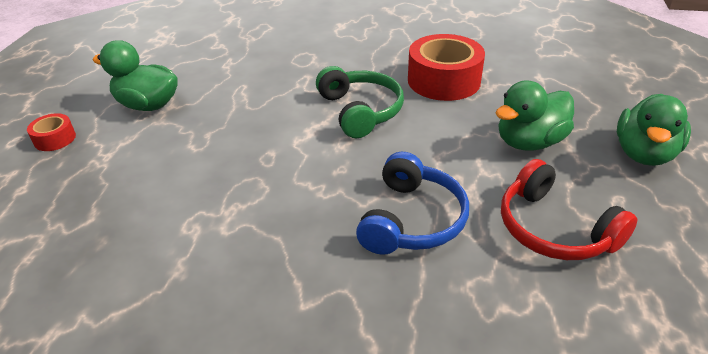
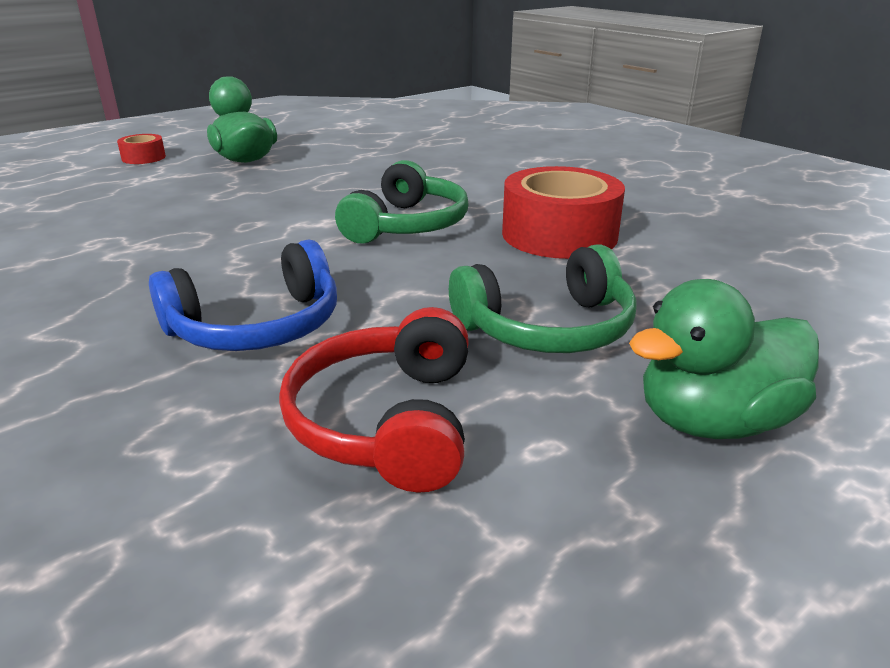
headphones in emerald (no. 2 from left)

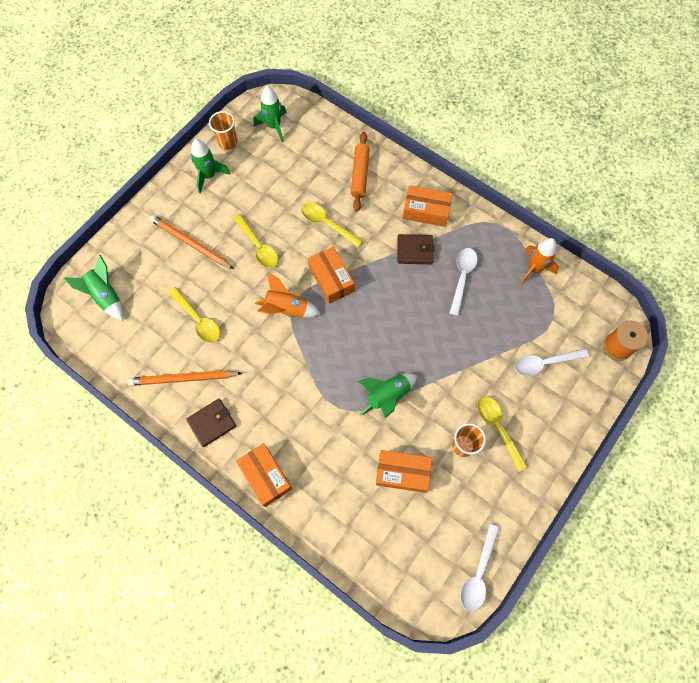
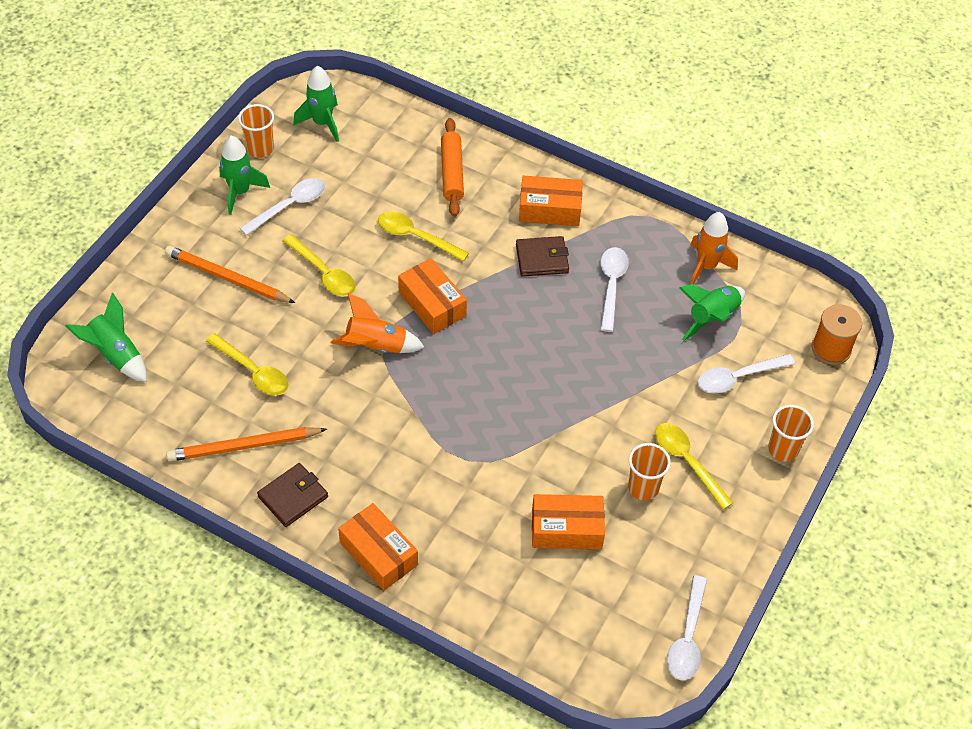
toy rocket in emerald (no. 4 from left); tablespoon in pure white (no. 1 from left); beaker in orange (no. 3 from left)

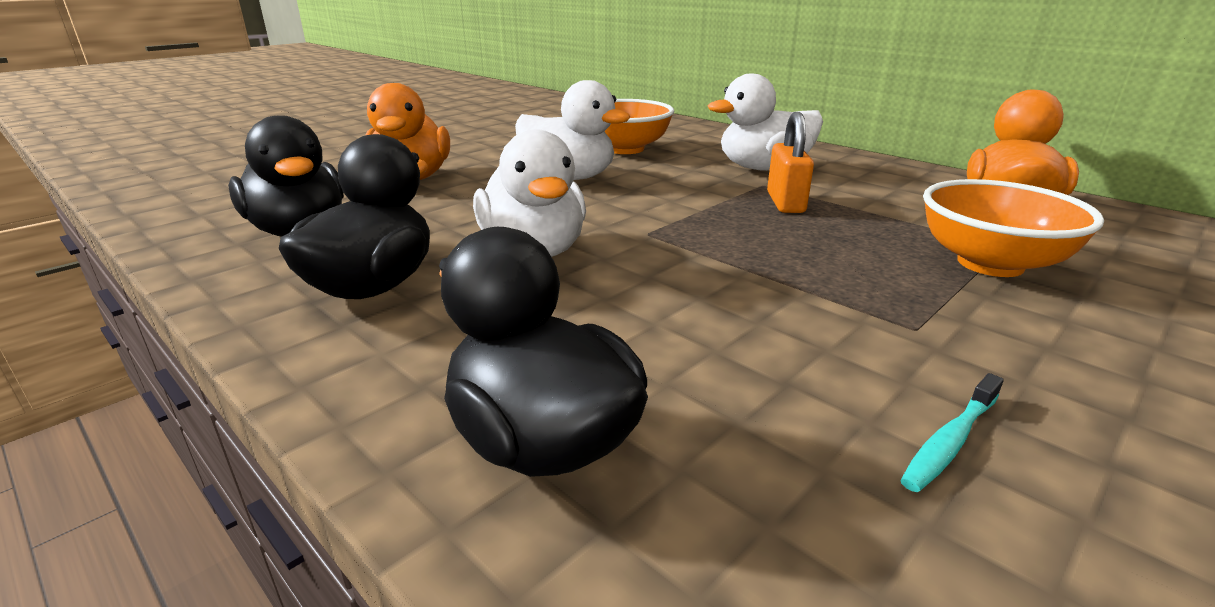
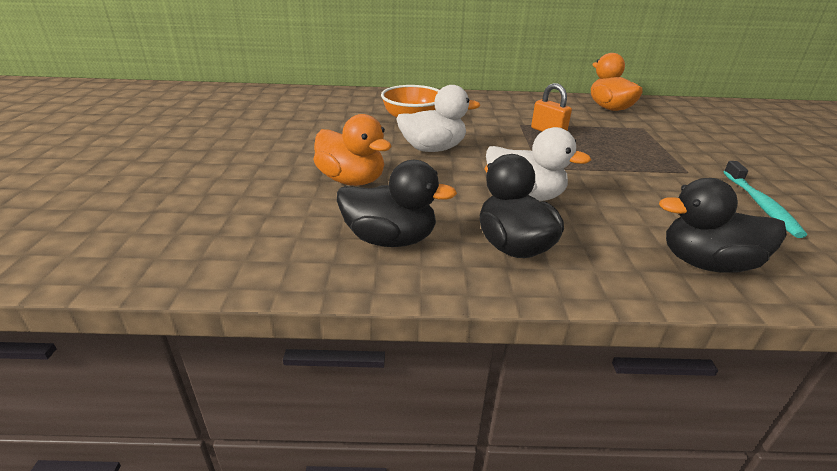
rubber duck in pure white (no. 3 from left in the first image); dental brush in aqua; bowl in orange (no. 2 from left in the first image)

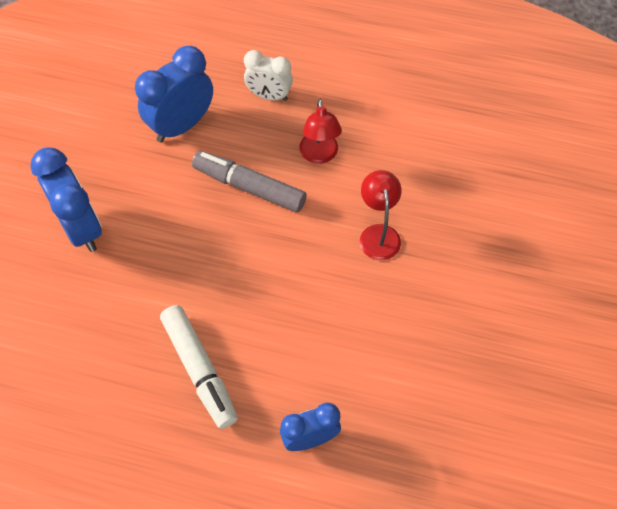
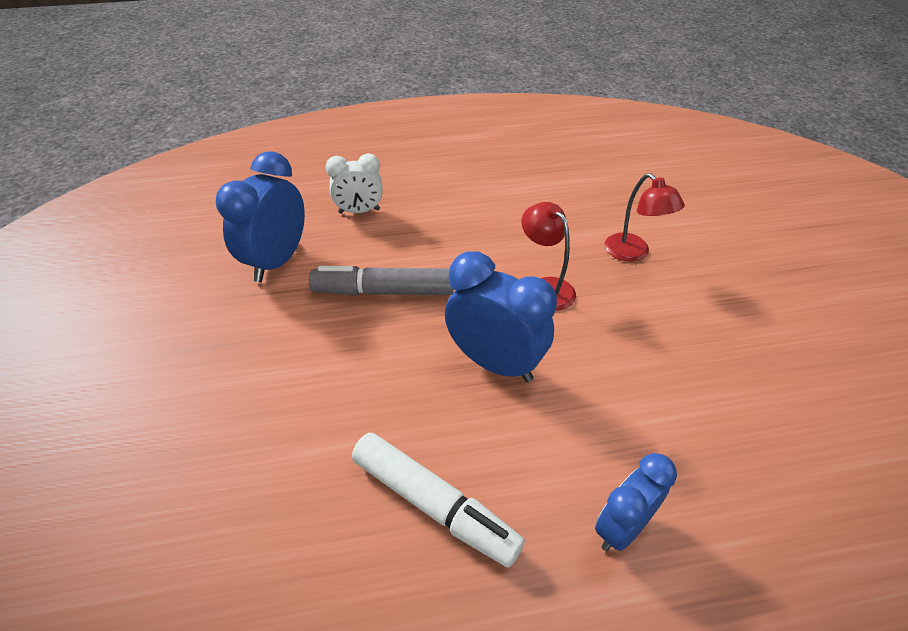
bedside clock in cobalt (no. 2 from left); desk lamp in crimson (no. 2 from left)

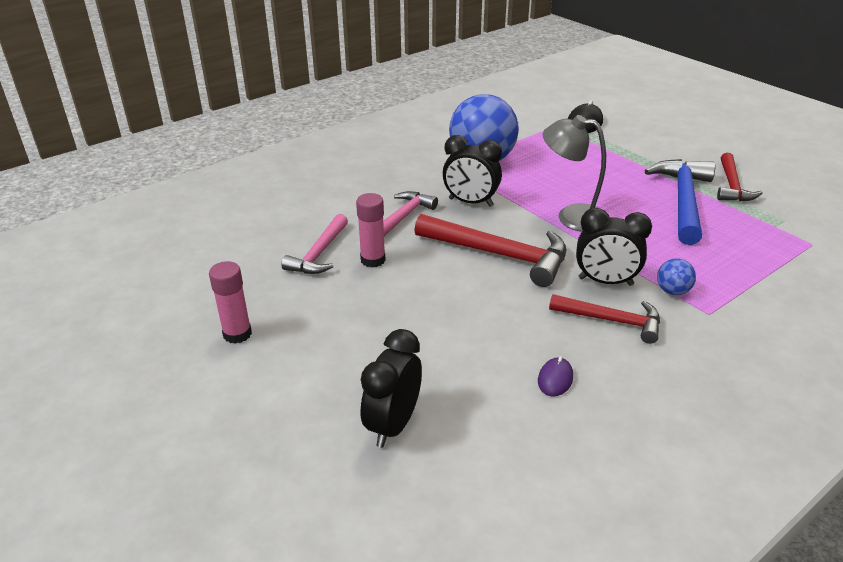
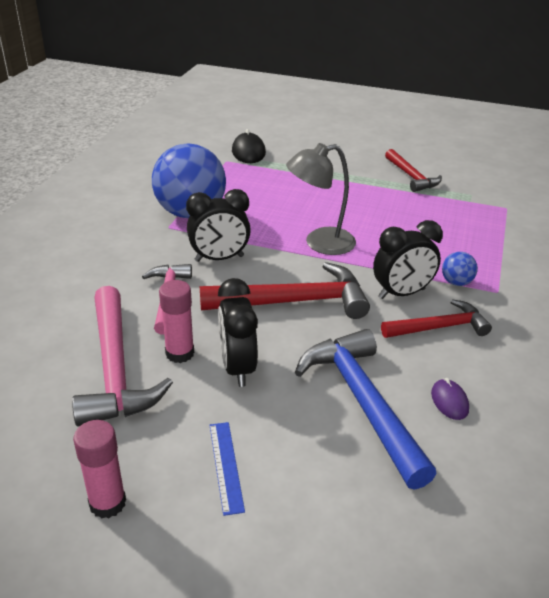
carpenter's hammer in rosy (no. 1 from left); bedside clock in jet-black (no. 2 from left); carpenter's hammer in cobalt; straightedge in cobalt

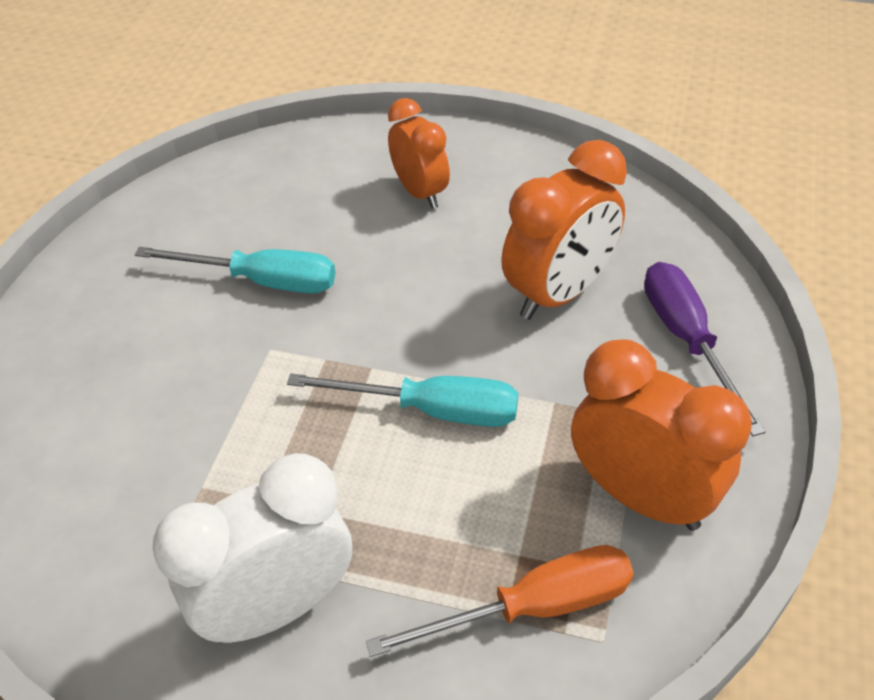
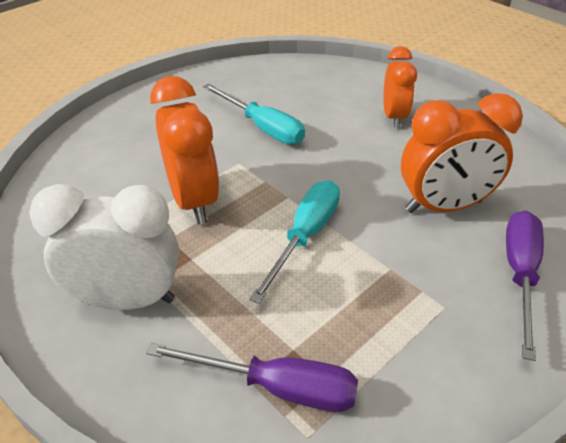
screwdriver in aqua (no. 2 from left); screwdriver in violet (no. 1 from left); bedside clock in orange (no. 1 from left)

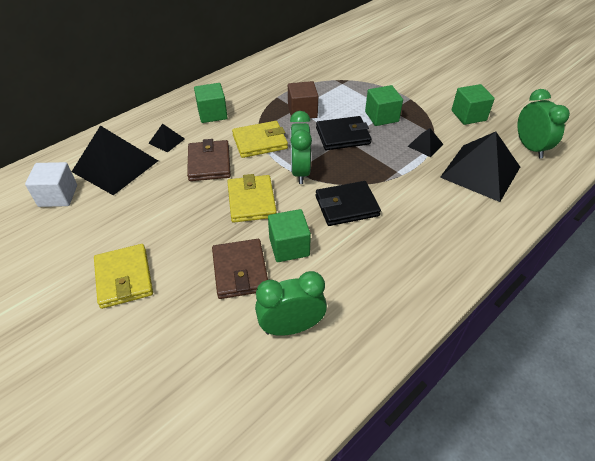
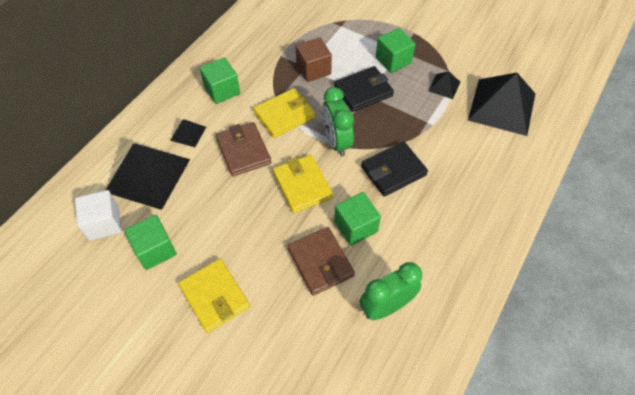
cube in emerald (no. 1 from left); bedside clock in emerald (no. 3 from left in the first image)

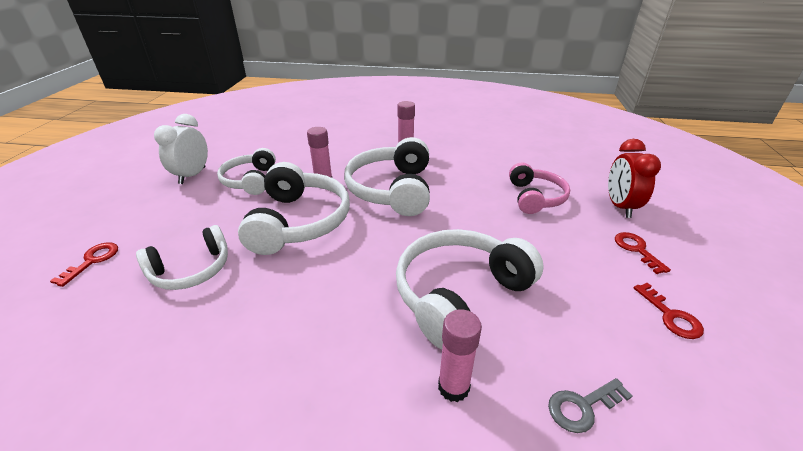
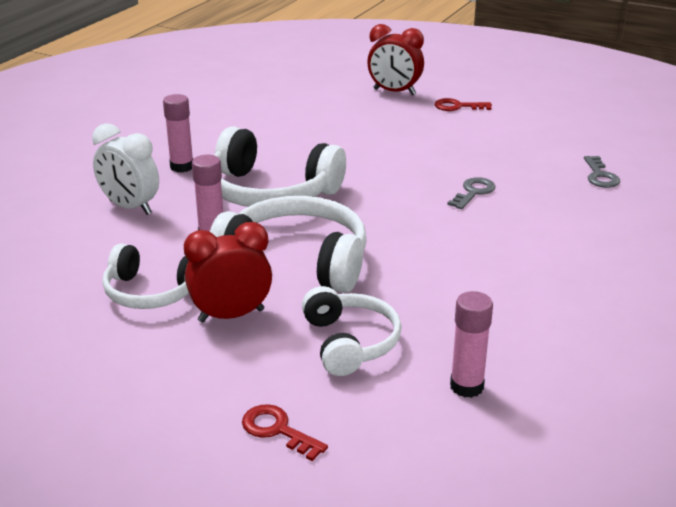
bedside clock in pure white; key in ash-grey (no. 1 from left); glue stick in rosy (no. 3 from left); headphones in rosy; key in crimson (no. 3 from left in the first image); bedside clock in crimson (no. 1 from left)

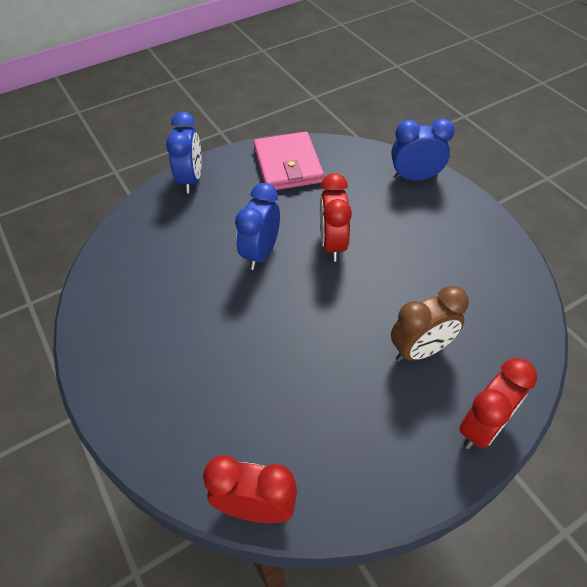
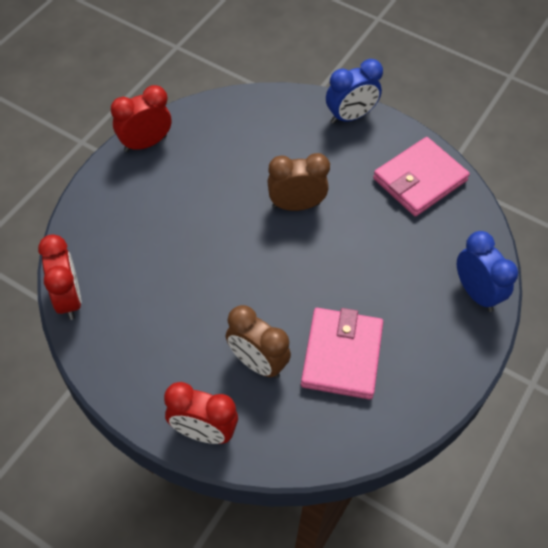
bedside clock in brown (no. 2 from left); bedside clock in crimson (no. 2 from left); wallet in rosy (no. 1 from left)

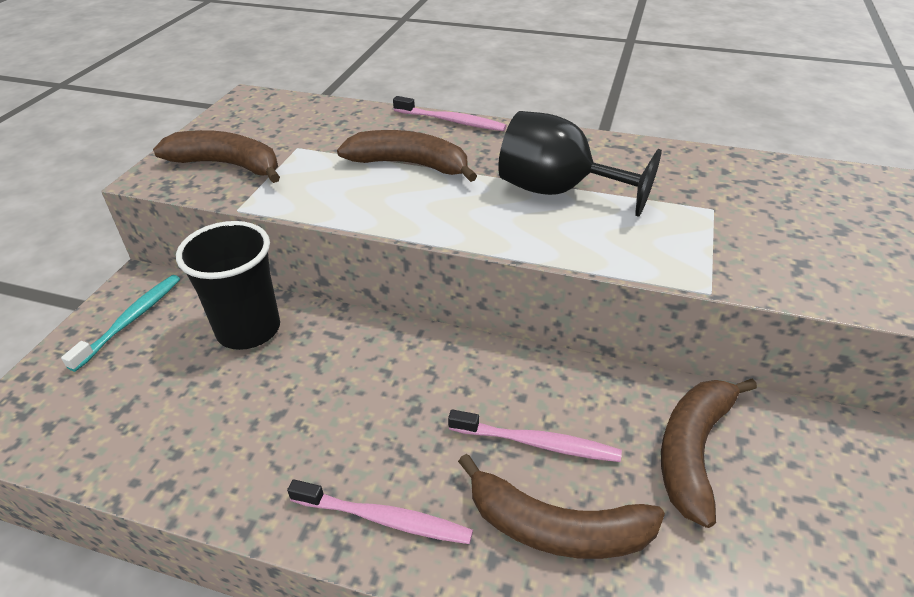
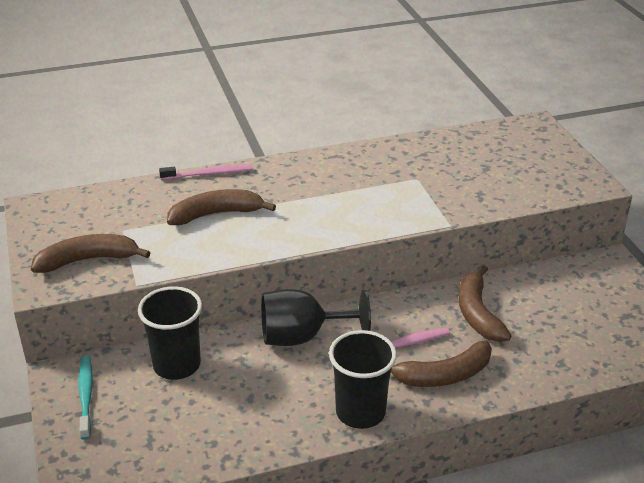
beaker in jet-black (no. 2 from left); goblet in jet-black

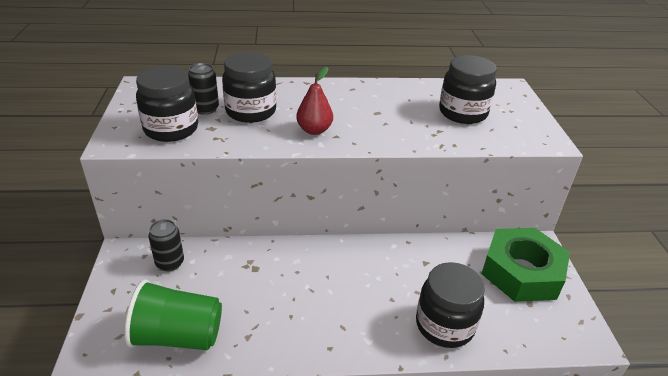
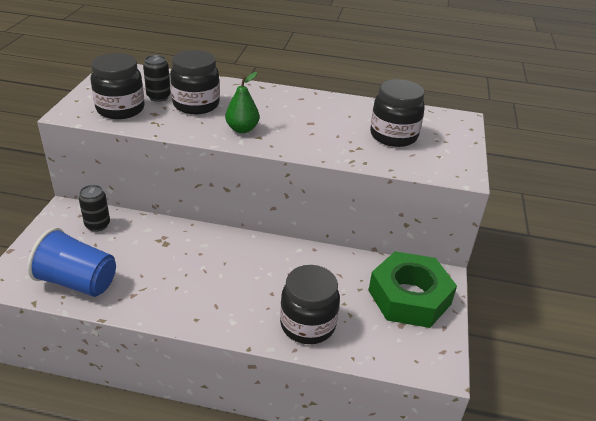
beaker in cobalt; toy pear in emerald

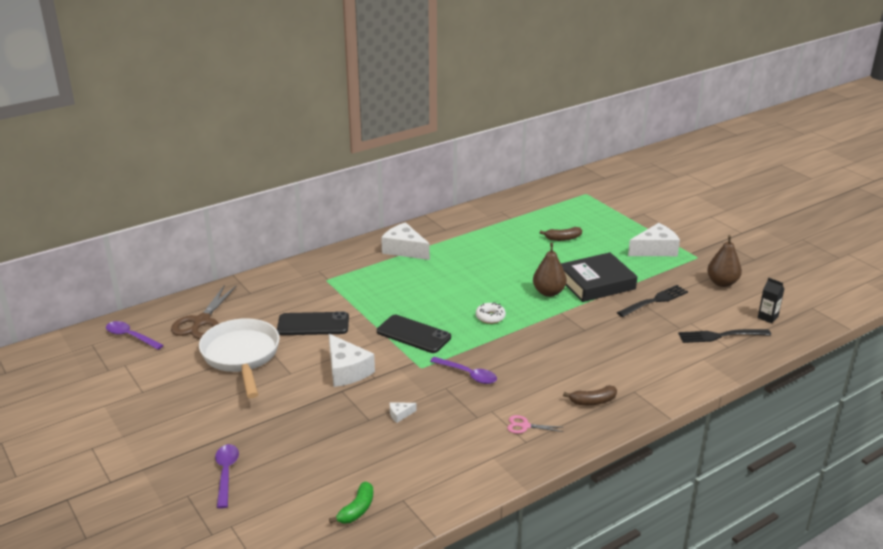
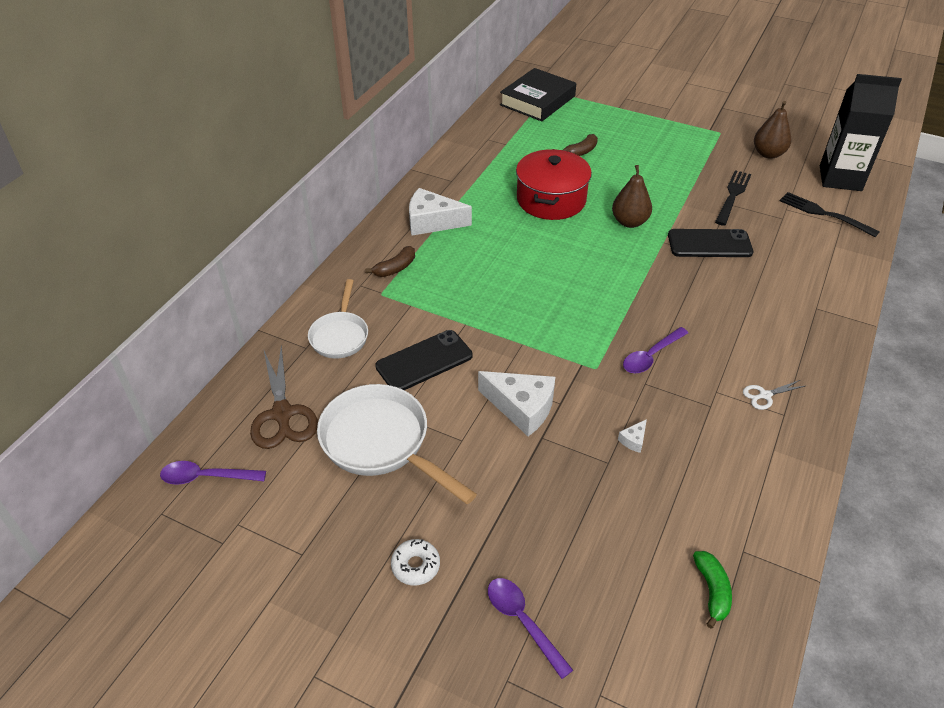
phone in jet-black (no. 2 from left); tablespoon in violet (no. 3 from left); glazed donut in pure white; shears in pure white; hardcover in jet-black; banana fruit in brown (no. 1 from left); cheese in pure white (no. 4 from left in the first image); table fork in jet-black (no. 2 from left); juice carton in jet-black; frying pan in pure white (no. 1 from left); cooking pot in crimson

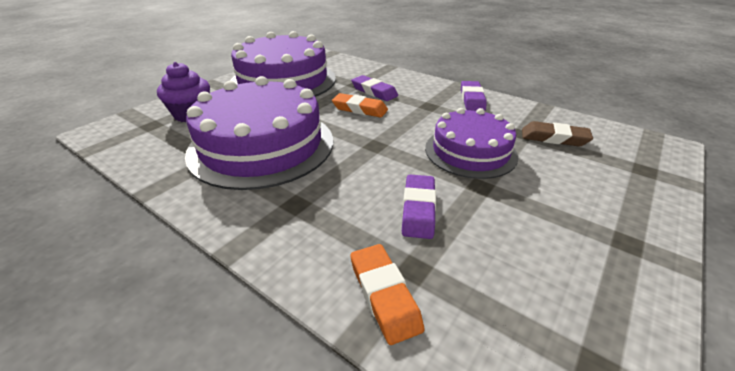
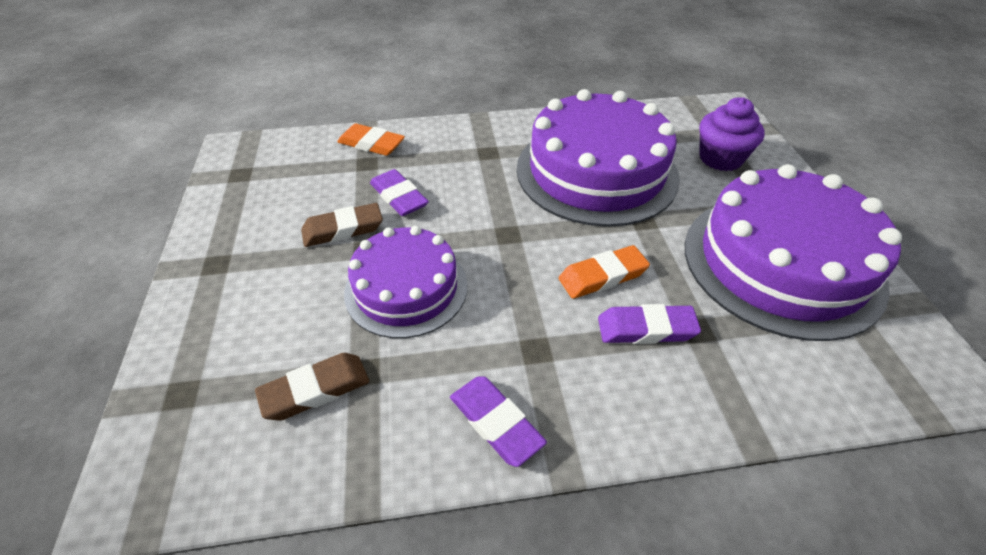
pencil eraser in brown (no. 2 from left)

